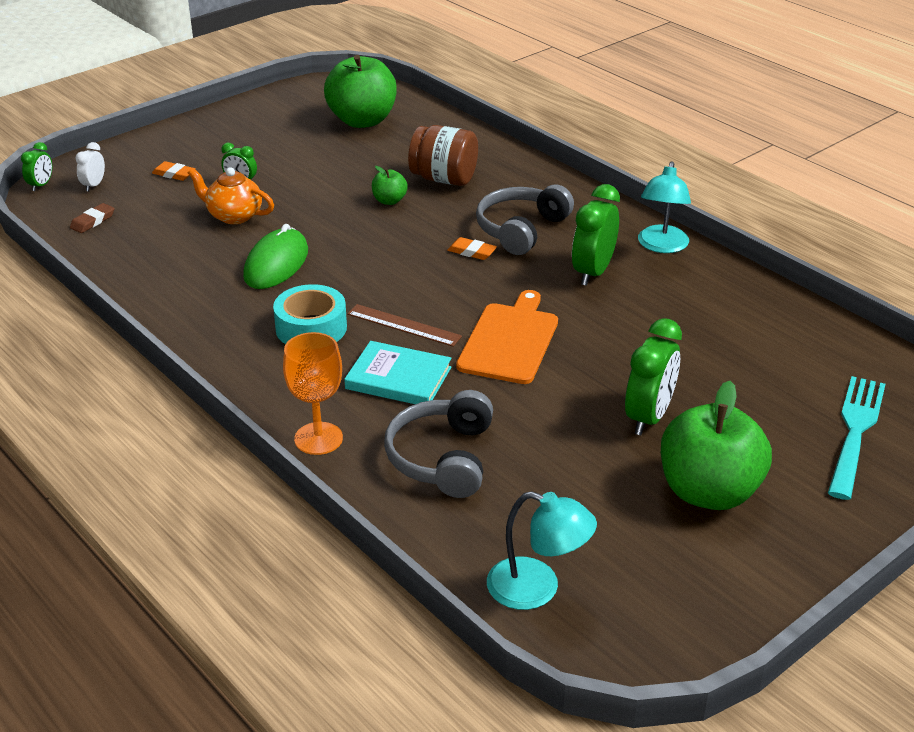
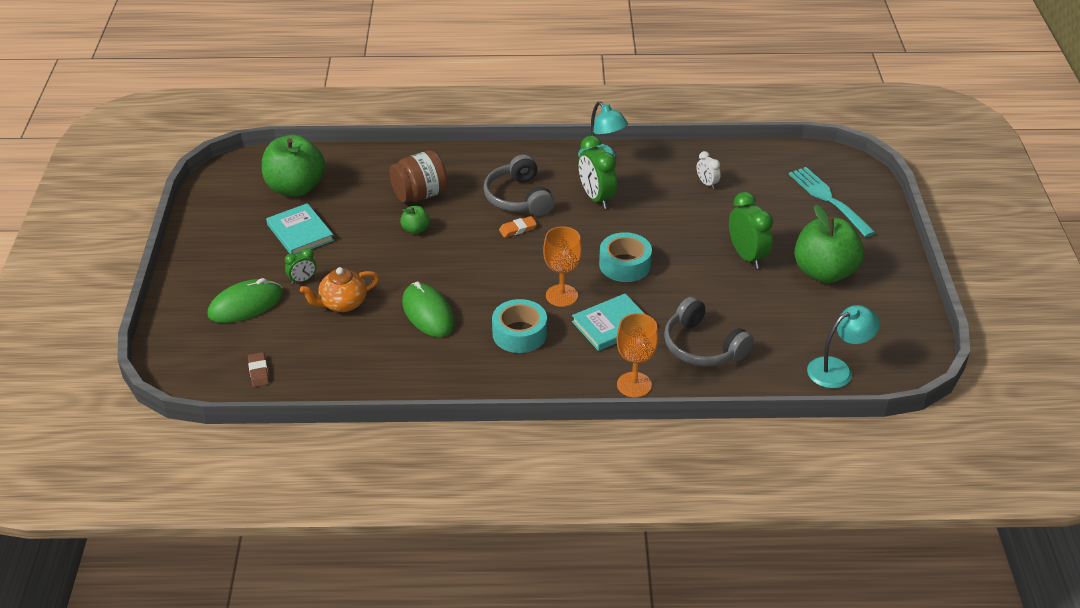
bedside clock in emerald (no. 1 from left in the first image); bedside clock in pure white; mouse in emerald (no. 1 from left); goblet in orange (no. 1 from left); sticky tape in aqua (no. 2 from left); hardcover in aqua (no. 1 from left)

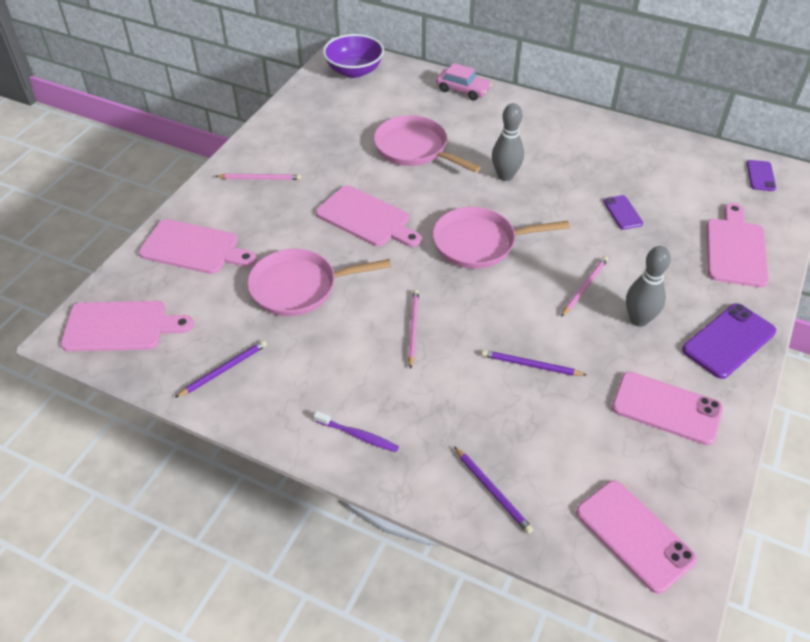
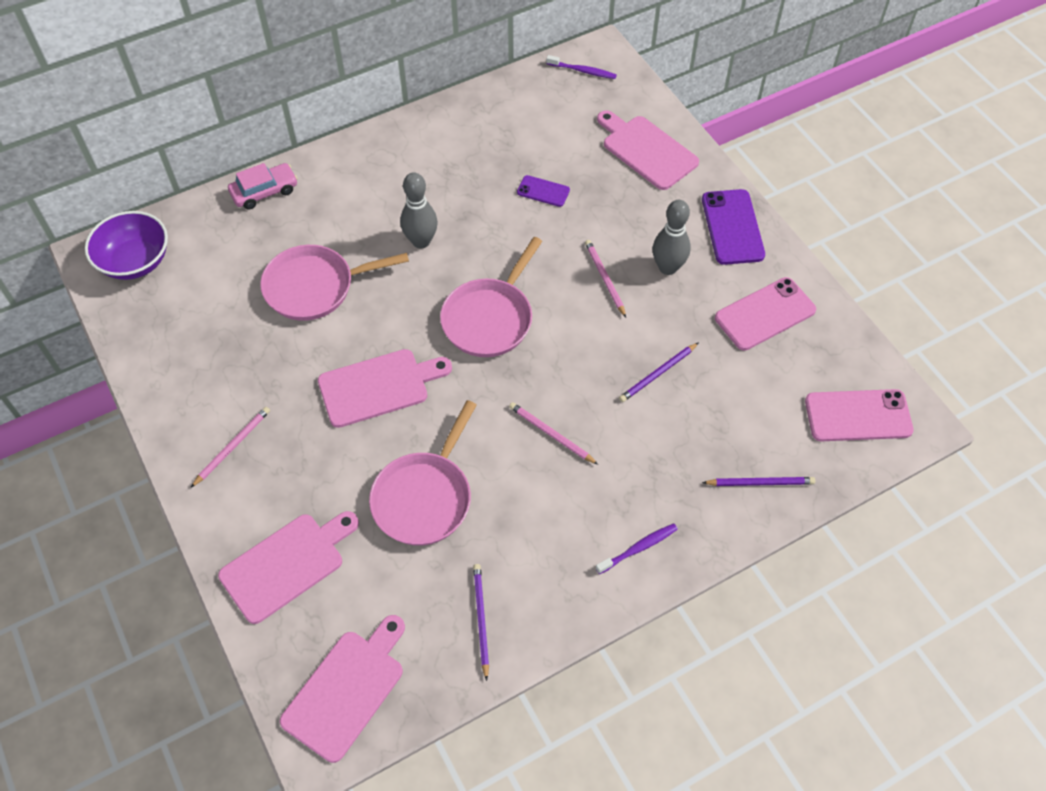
dental brush in violet (no. 1 from left)

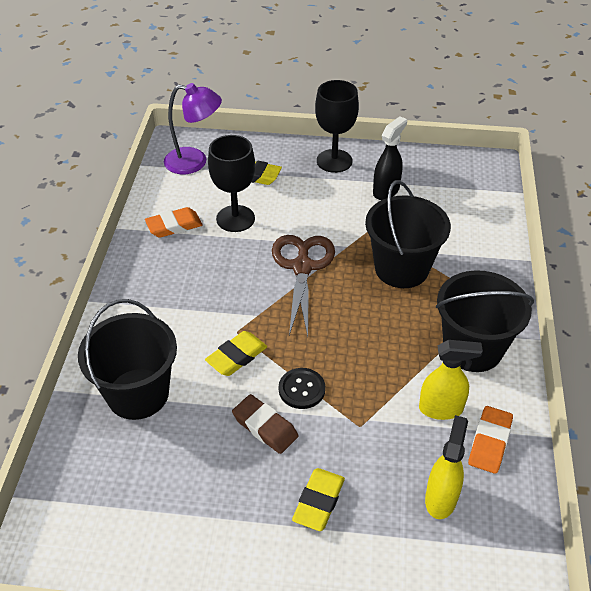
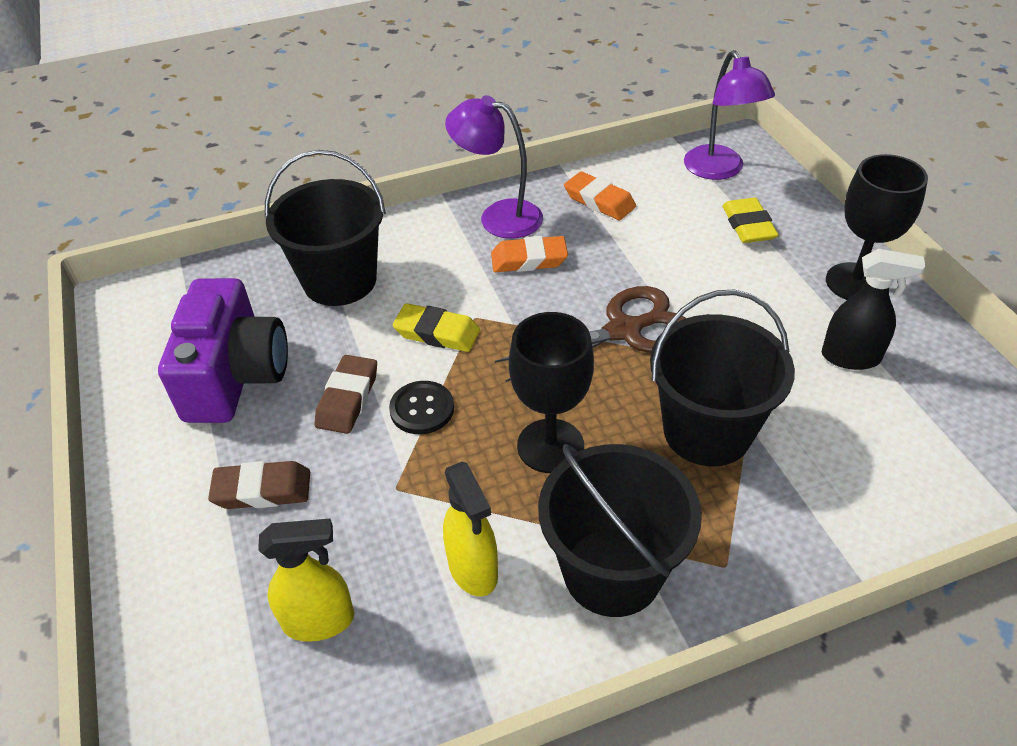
goblet in jet-black (no. 1 from left); pencil eraser in brown (no. 1 from left); pencil eraser in orange (no. 1 from left); compact camera in violet; desk lamp in violet (no. 1 from left)

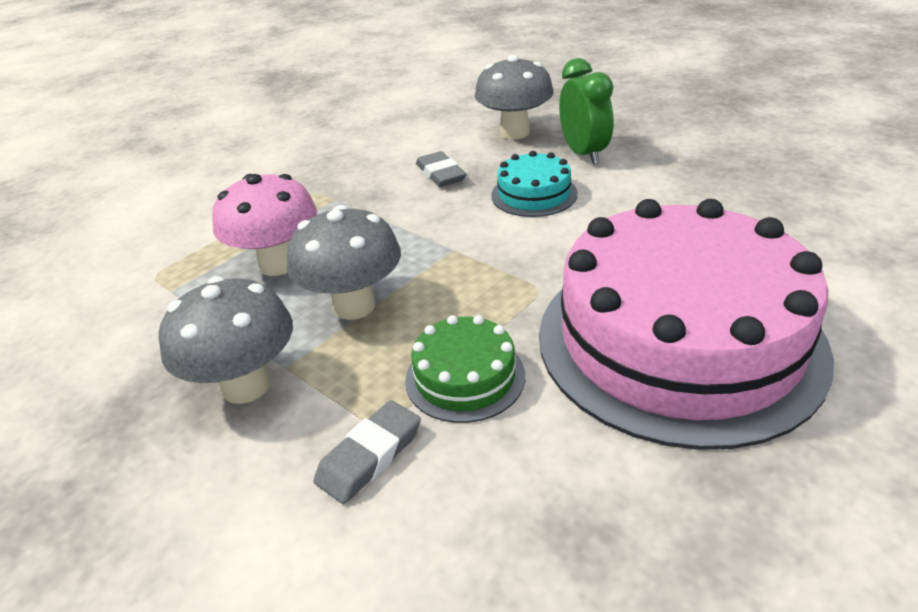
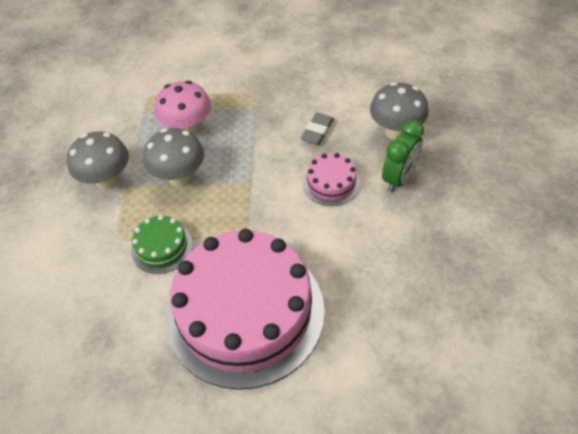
pencil eraser in ash-grey (no. 1 from left in the first image); gateau in rosy (no. 2 from left)

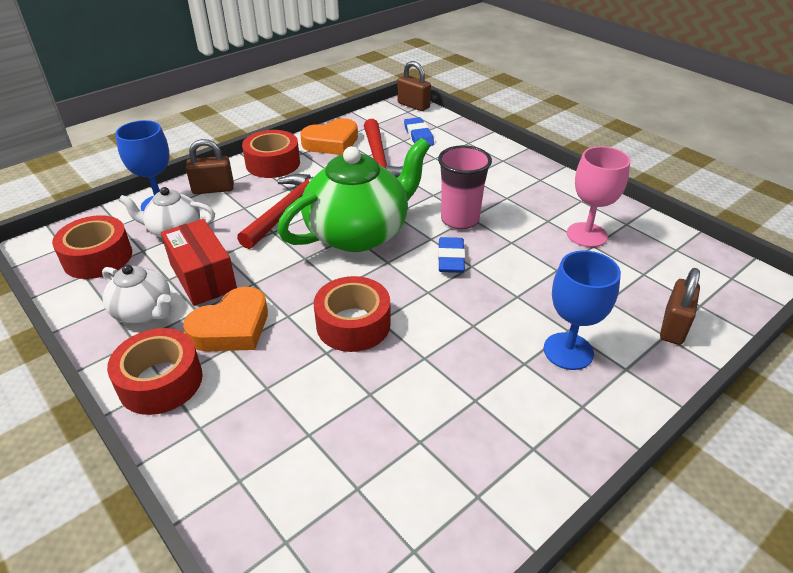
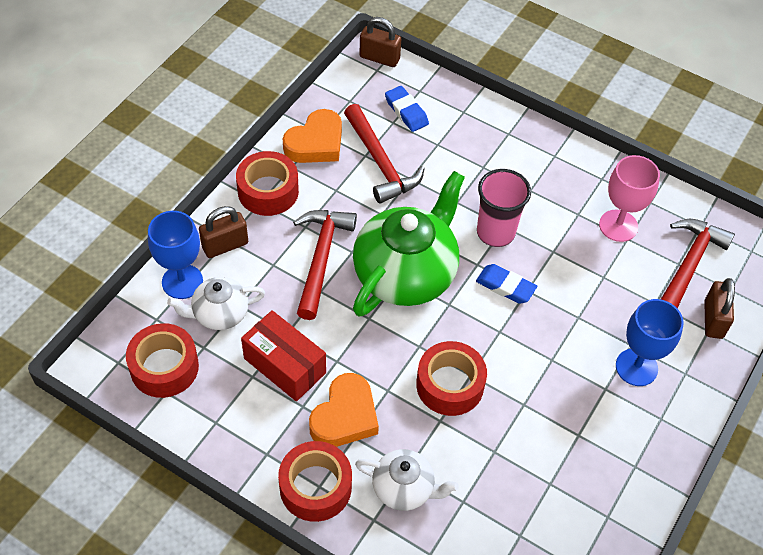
china teapot in pure white (no. 2 from left); pencil eraser in cobalt (no. 2 from left); carpenter's hammer in crimson (no. 3 from left)

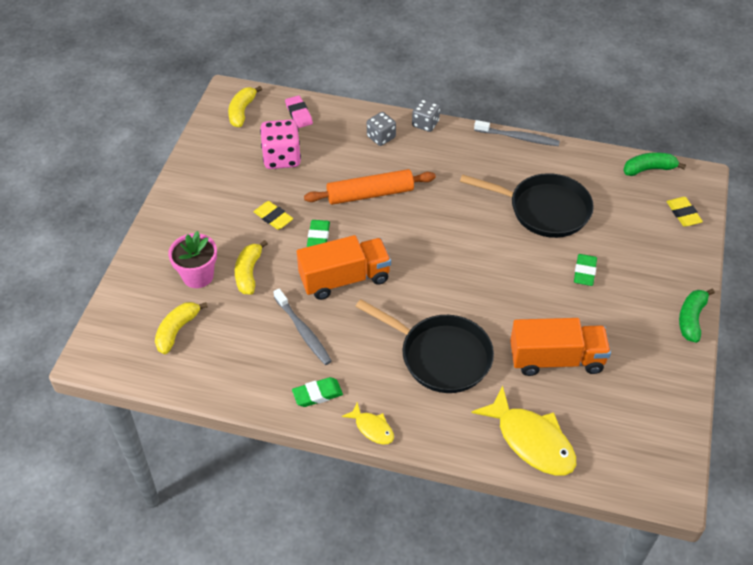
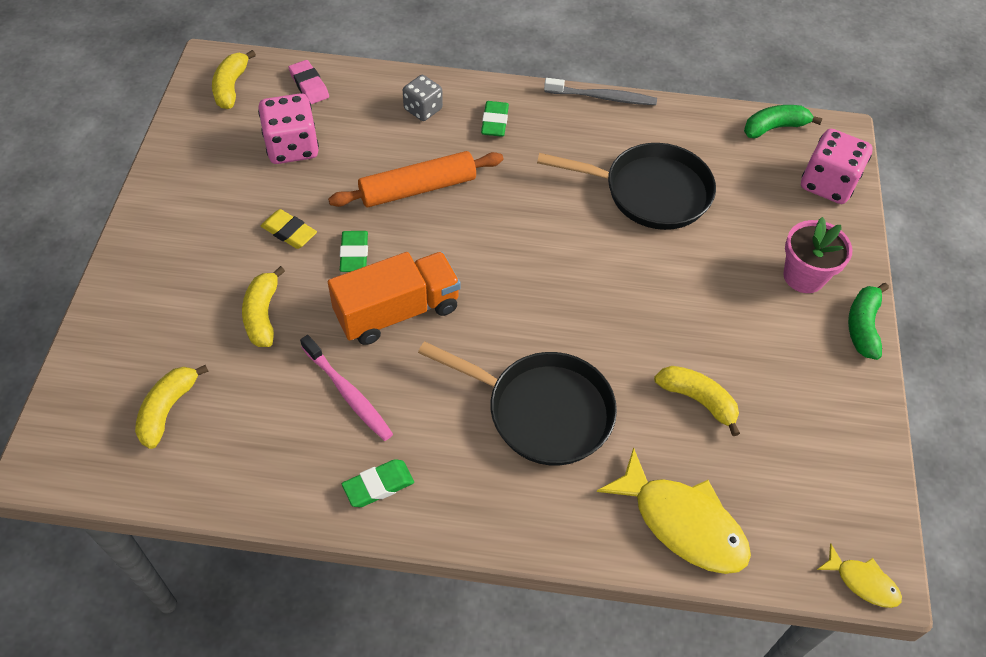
plant pot in rosy; dental brush in rosy; fish in bright yellow (no. 2 from left); game die in ash-grey (no. 2 from left in the first image); banana fruit in bright yellow (no. 4 from left); pencil eraser in emerald (no. 3 from left); game die in rosy (no. 2 from left)

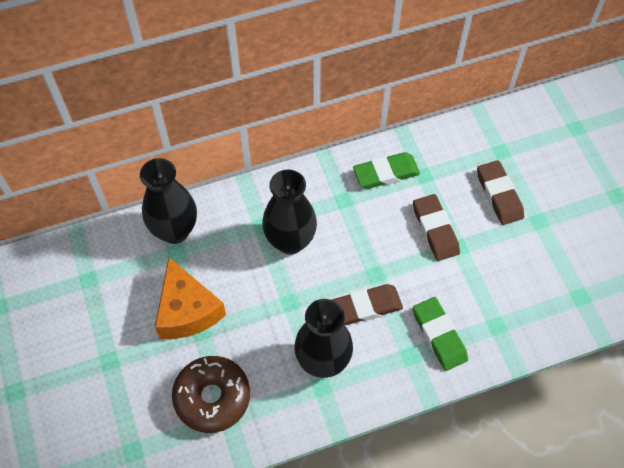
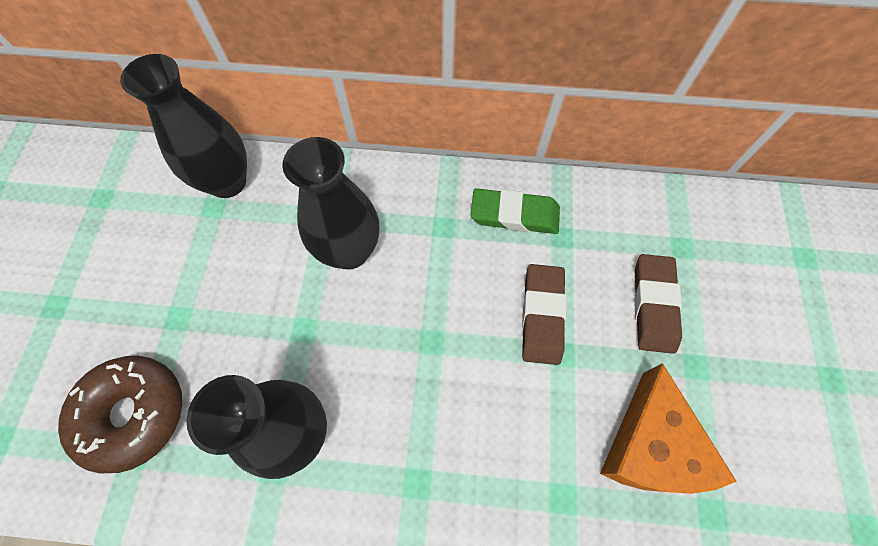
cheese in orange; pencil eraser in brown (no. 1 from left in the first image); pencil eraser in emerald (no. 2 from left in the first image)

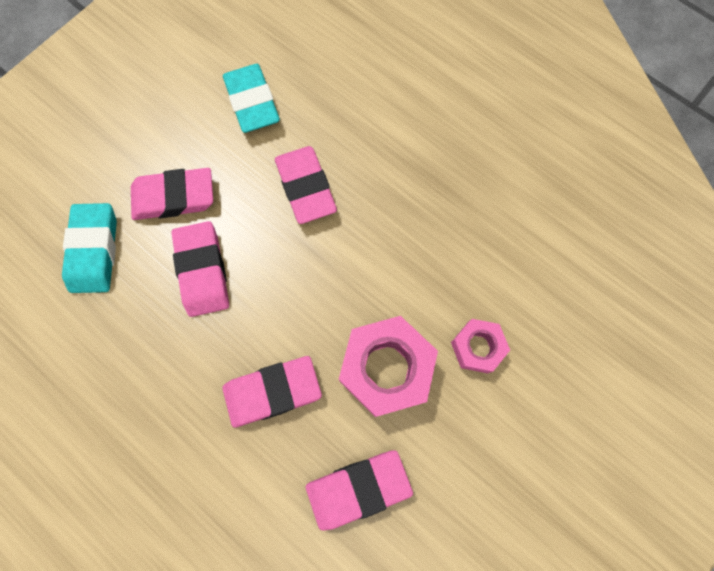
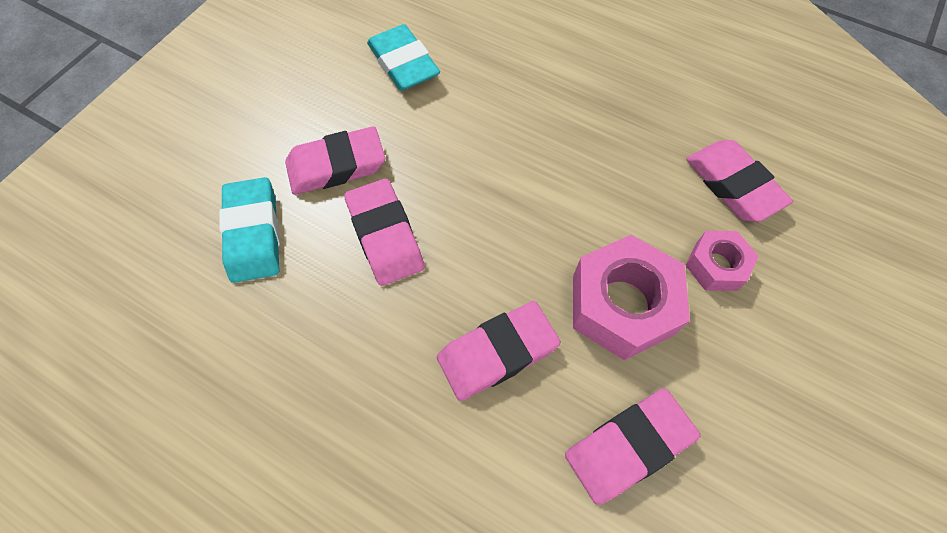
pencil eraser in rosy (no. 5 from left)

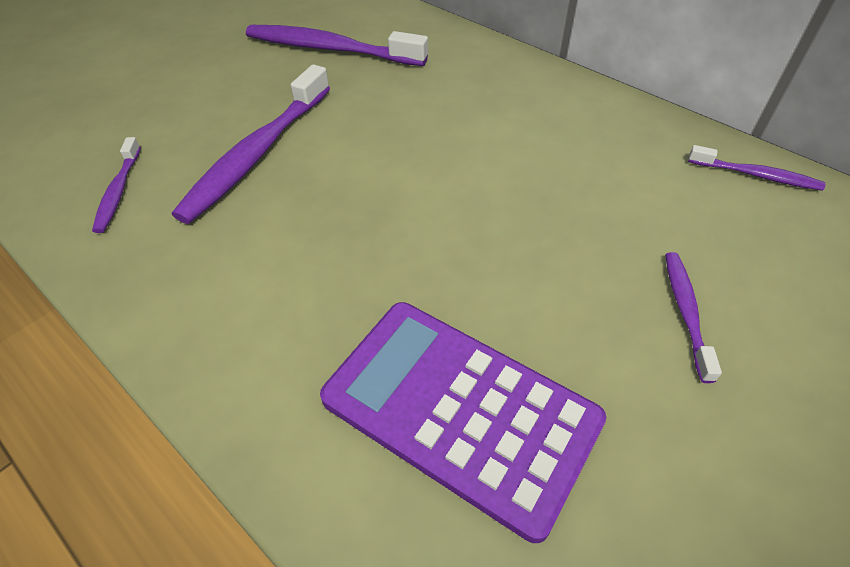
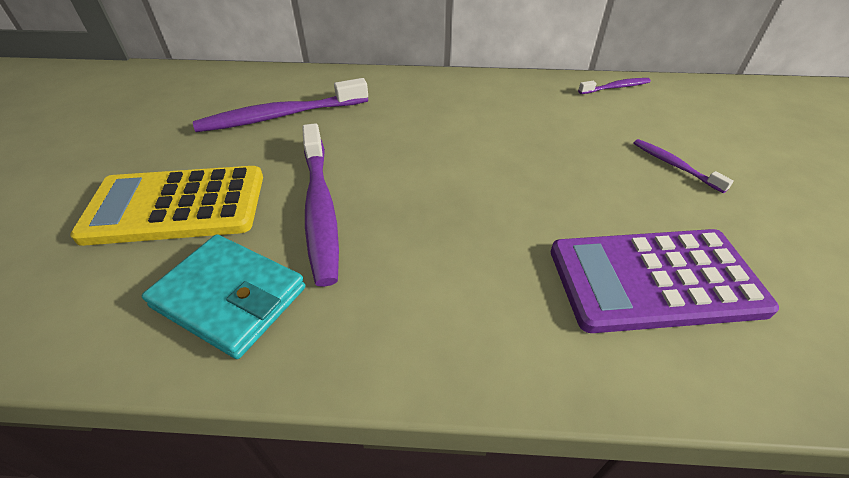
wallet in aqua; calculator in bright yellow

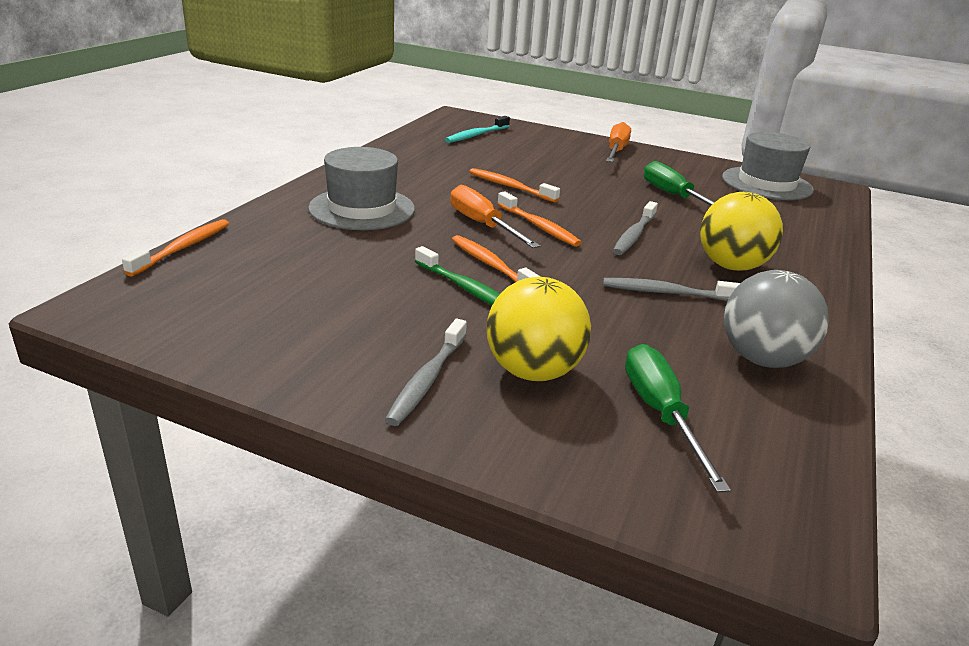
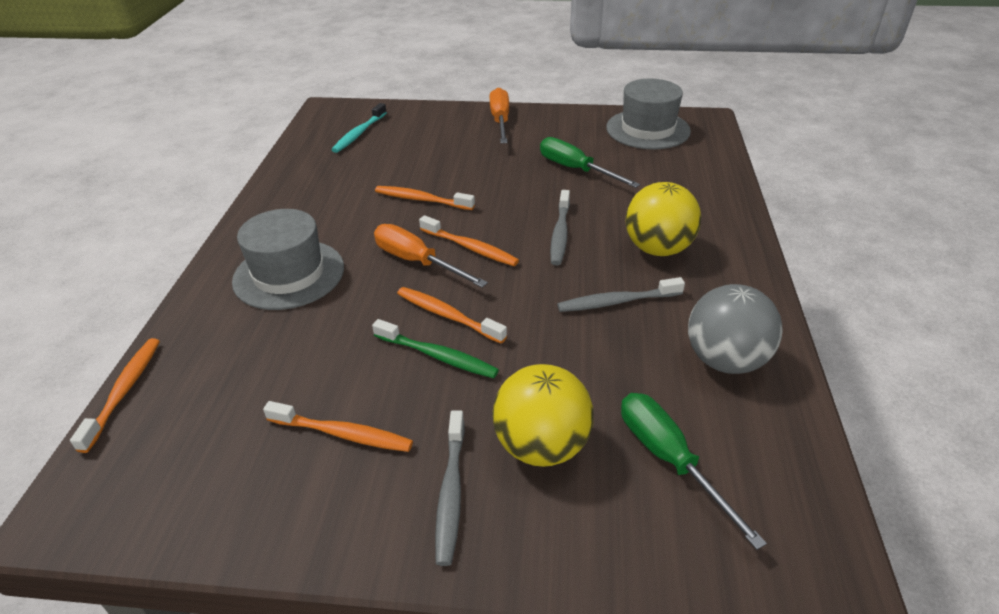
dental brush in orange (no. 2 from left)

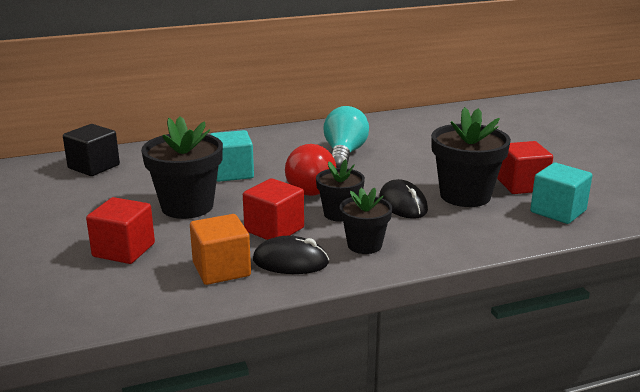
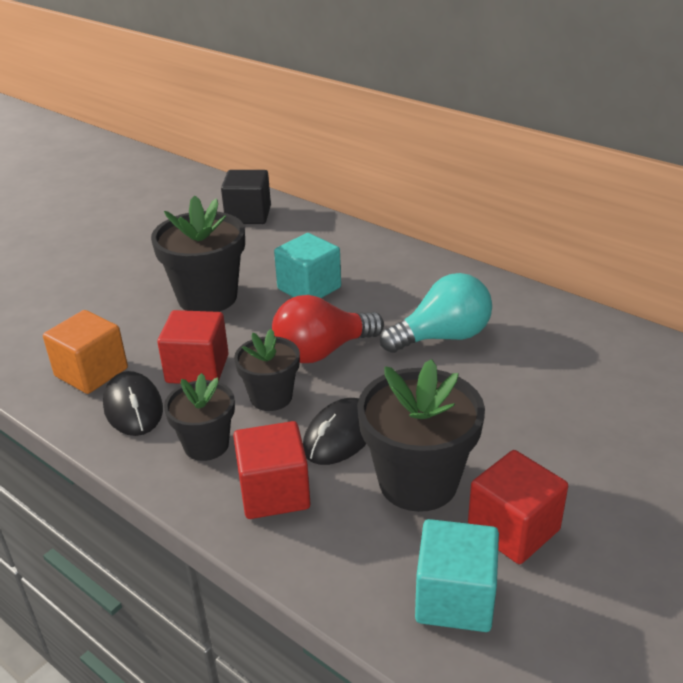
cube in crimson (no. 2 from left)

